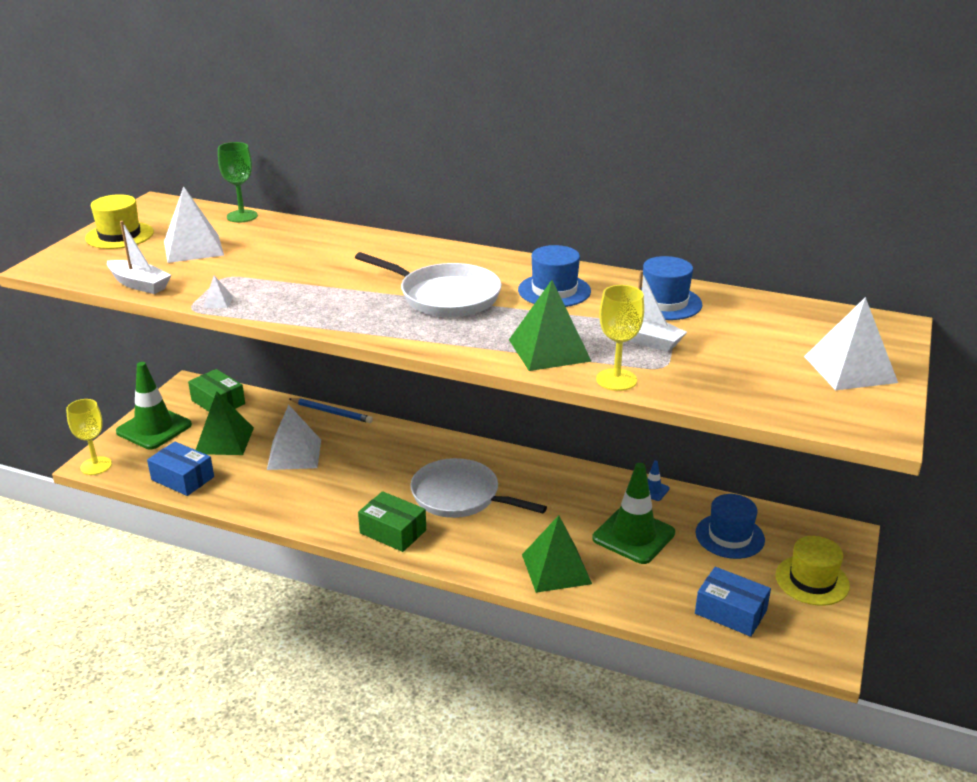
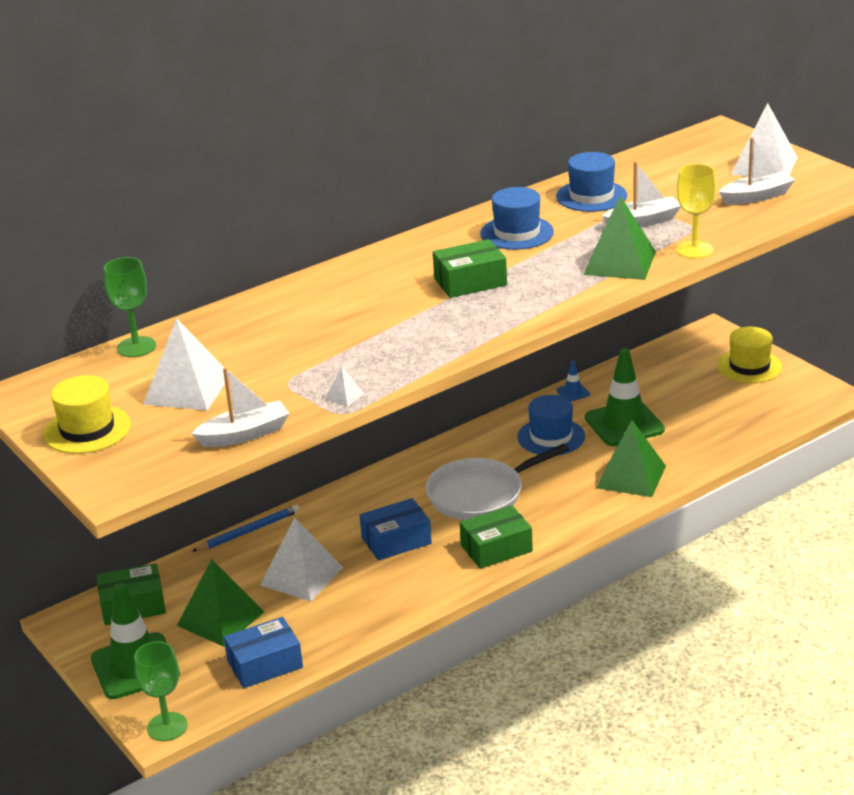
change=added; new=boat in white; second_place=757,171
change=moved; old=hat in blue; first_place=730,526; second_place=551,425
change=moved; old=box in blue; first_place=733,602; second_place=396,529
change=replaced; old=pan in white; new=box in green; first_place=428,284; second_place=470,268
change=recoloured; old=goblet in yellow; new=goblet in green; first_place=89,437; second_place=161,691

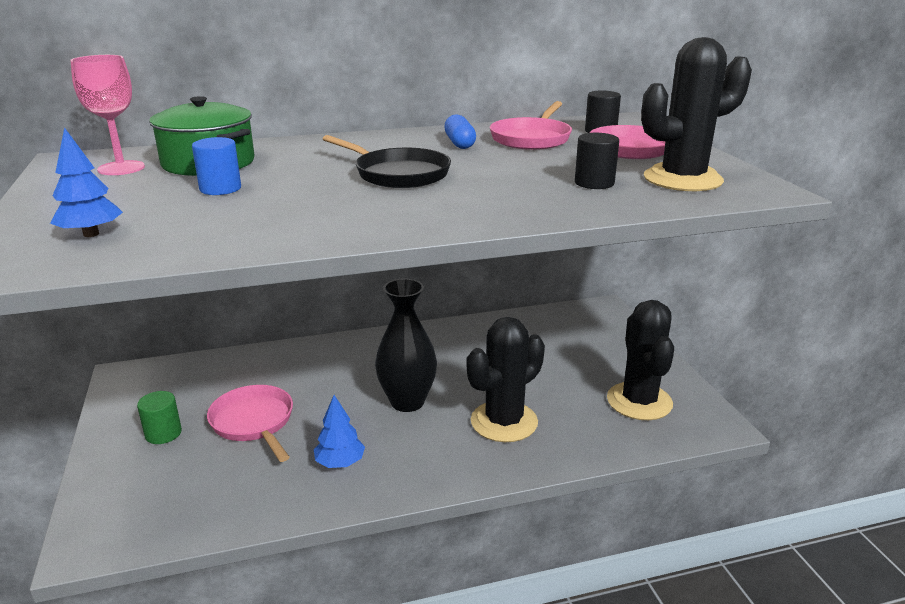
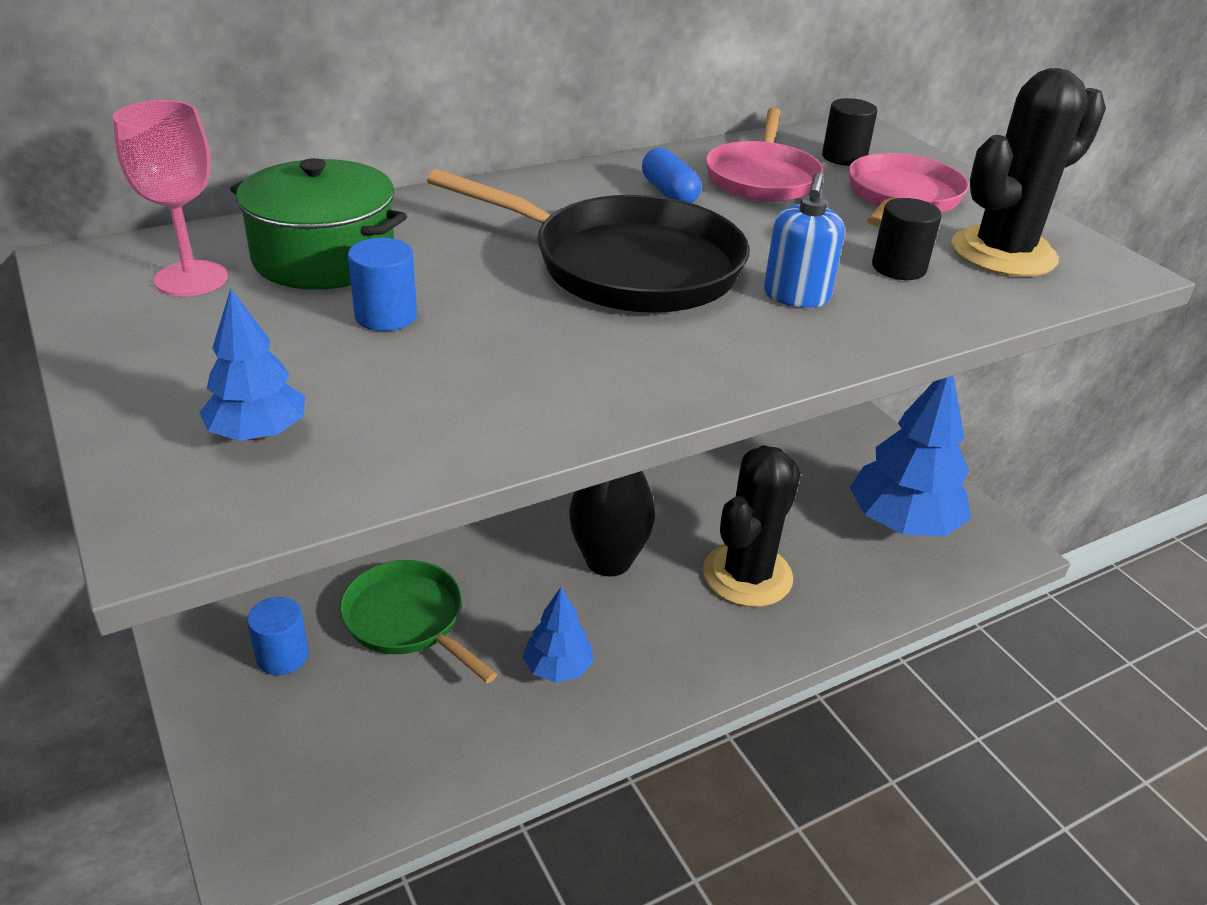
change=added; new=soap dispenser in blue; second_place=804,240
change=replaced; old=cactus in black; new=tree in blue; first_place=640,360; second_place=910,456
change=recoloured; old=cylinder in green; new=cylinder in blue; first_place=159,417; second_place=278,636
change=recoloured; old=pan in pink; new=pan in green; first_place=250,423; second_place=418,621
change=resized; old=pan in black; first_place=387,161; second_place=588,241; factor=1.51

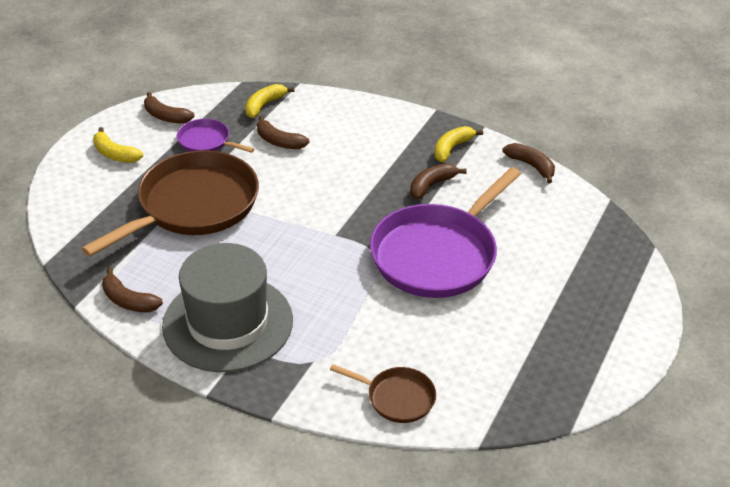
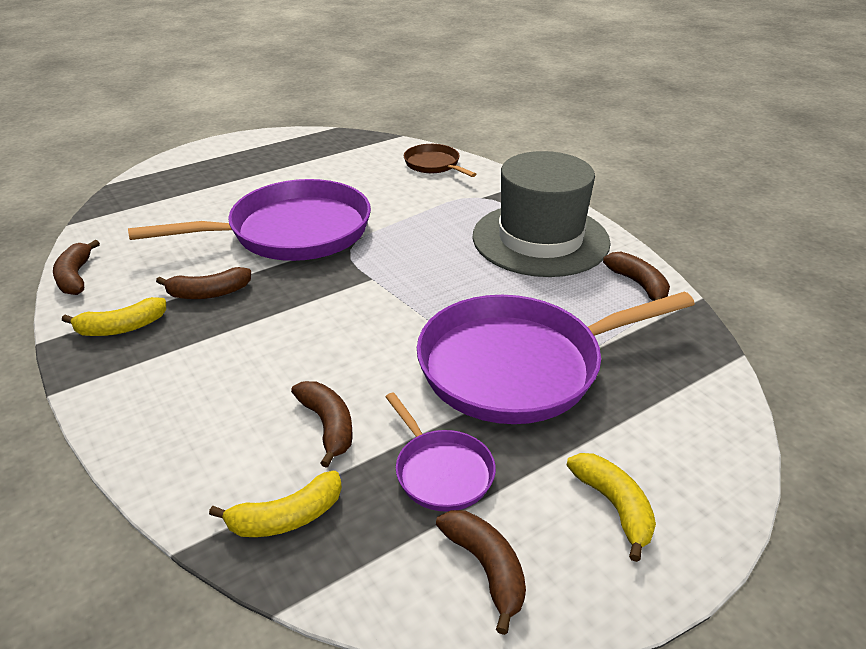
change=recoloured; old=pan in brown; new=pan in purple; first_place=170,203; second_place=556,358

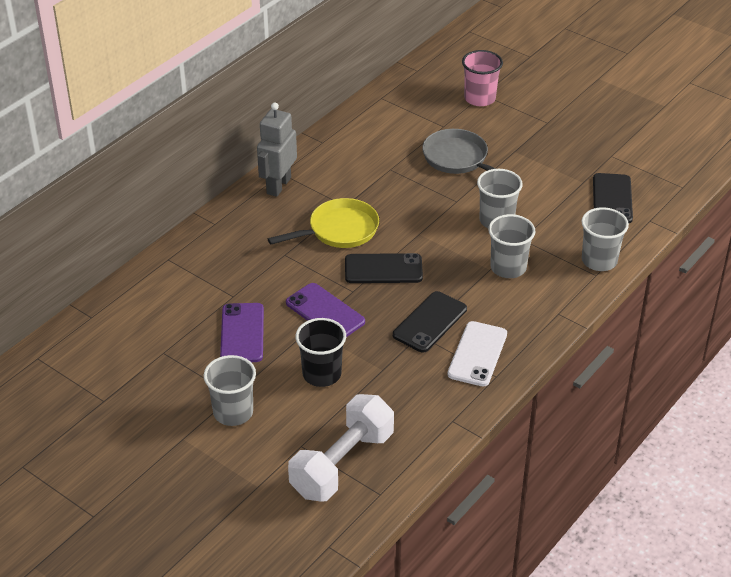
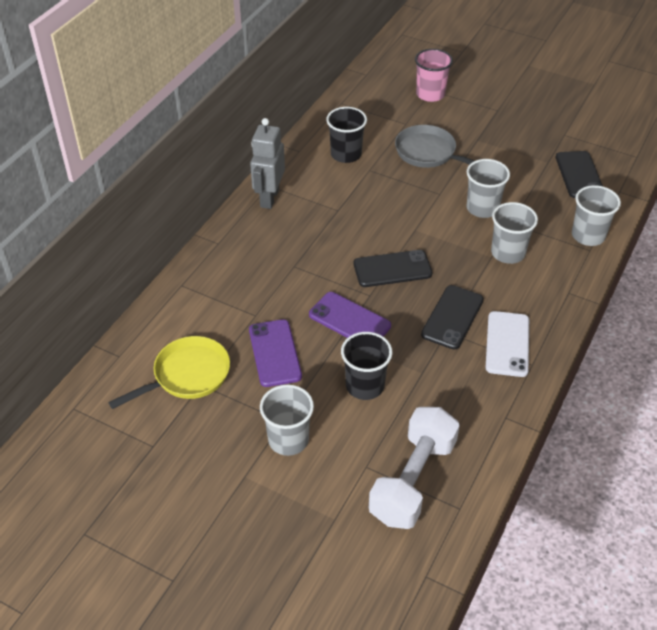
change=added; new=cup in black; second_place=346,135
change=moved; old=pan in yellow; first_place=323,223; second_place=169,372

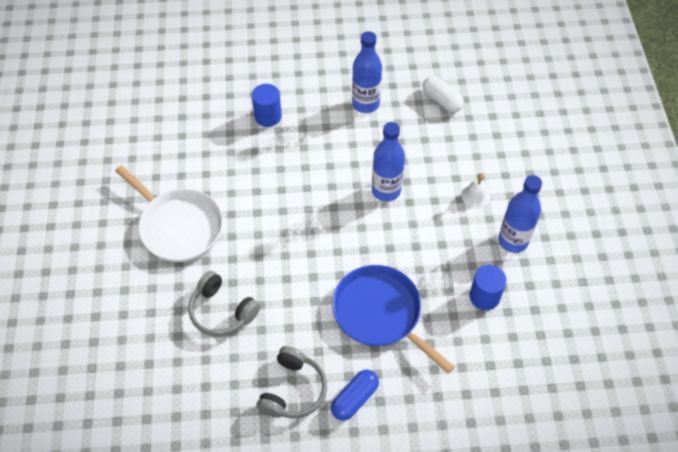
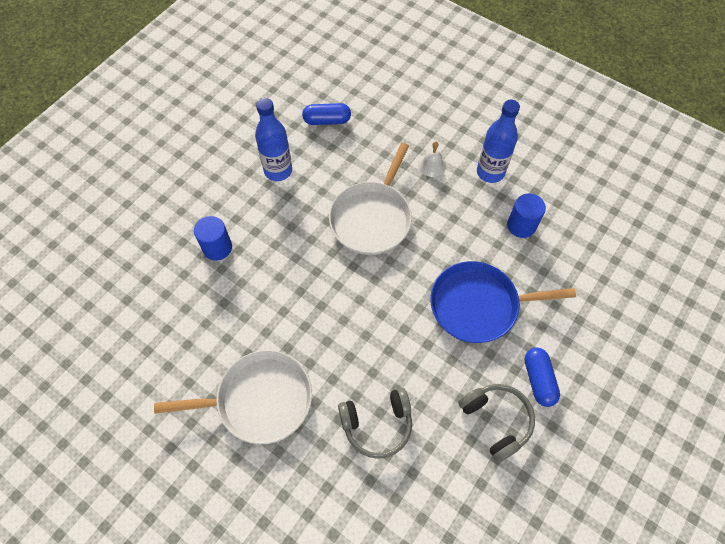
change=replaced; old=bottle in blue; new=pan in white; first_place=388,162; second_place=370,199
change=recoloured; old=capsule in white; new=capsule in blue; first_place=443,94; second_place=326,114

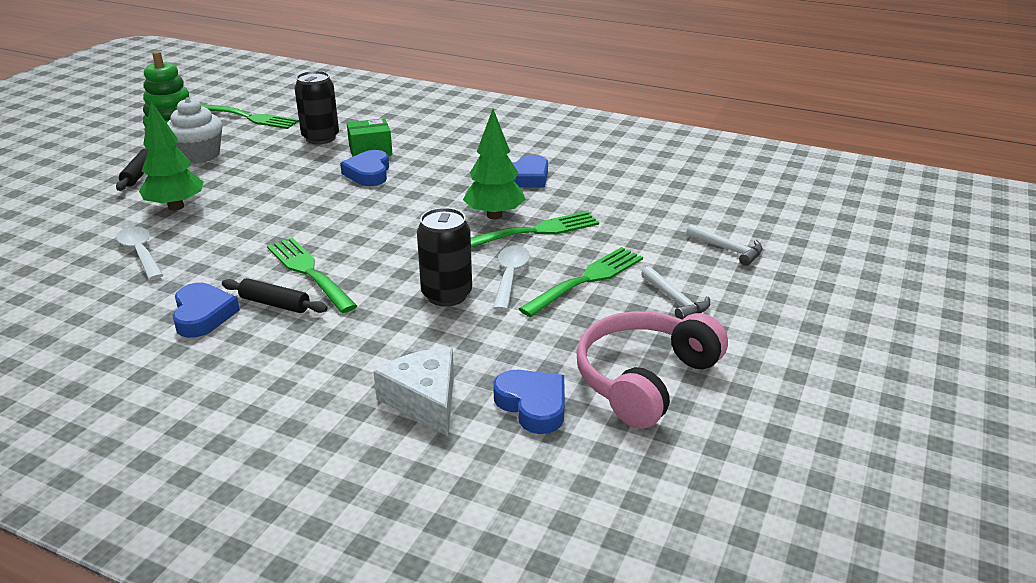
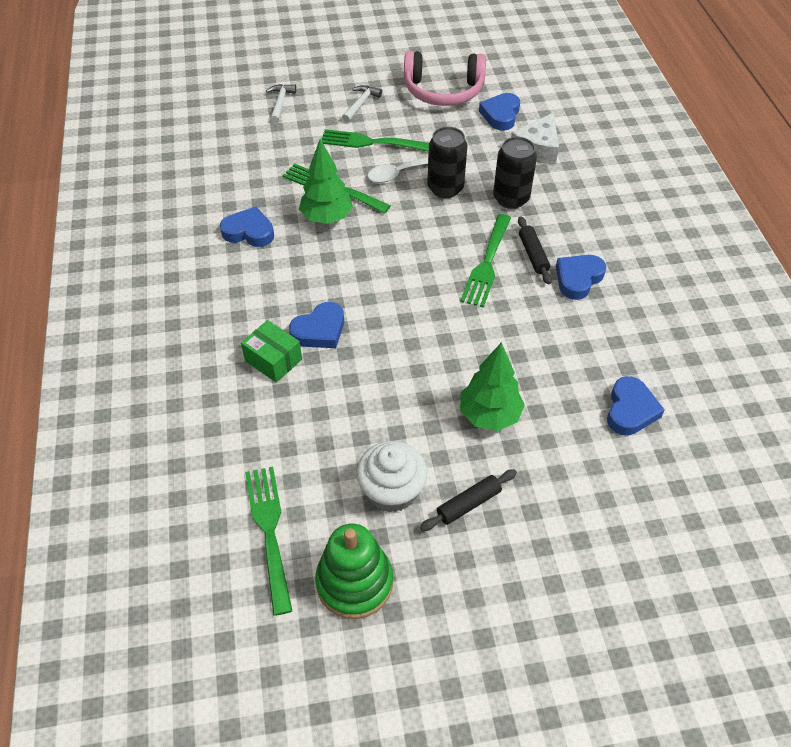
change=removed; old=spoon in white; first_place=139,253
change=added; new=heart in blue; second_place=636,405
change=moved; old=can in black; first_place=316,107; second_place=515,173

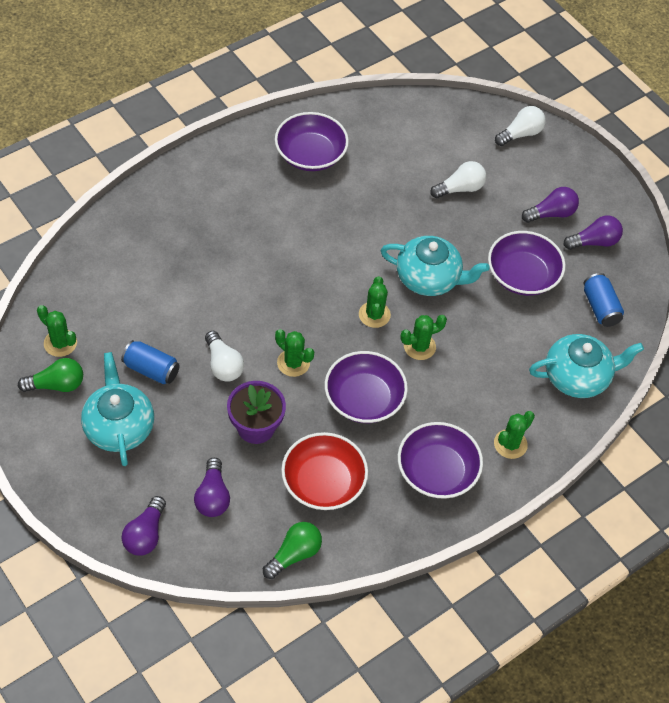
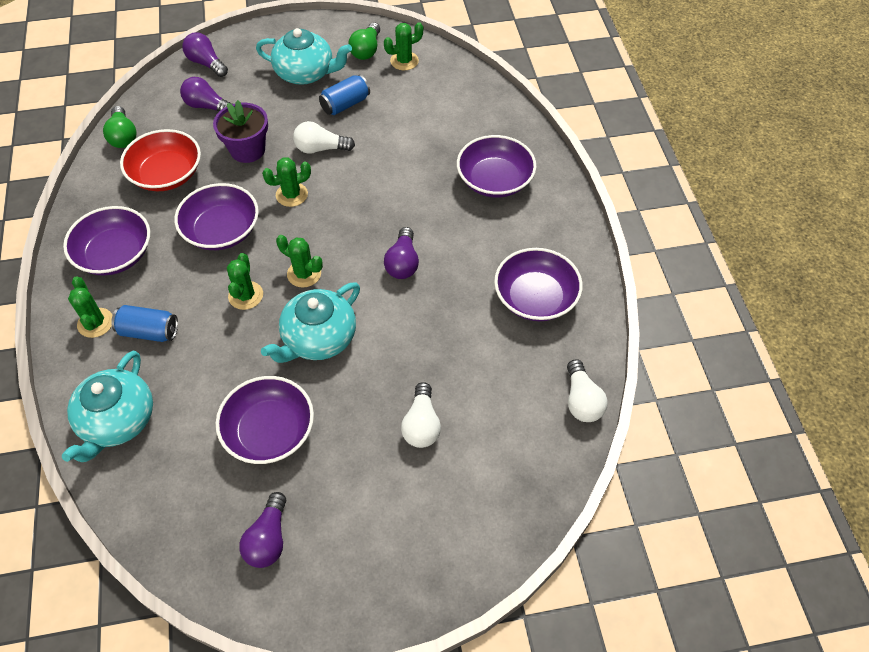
change=added; new=bowl in purple; second_place=496,166
change=moved; old=light bulb in white; first_place=520,126; second_place=587,390
change=moved; old=light bulb in purple; first_place=550,205; second_place=401,253
change=moved; old=can in blue; first_place=604,300; second_place=144,323

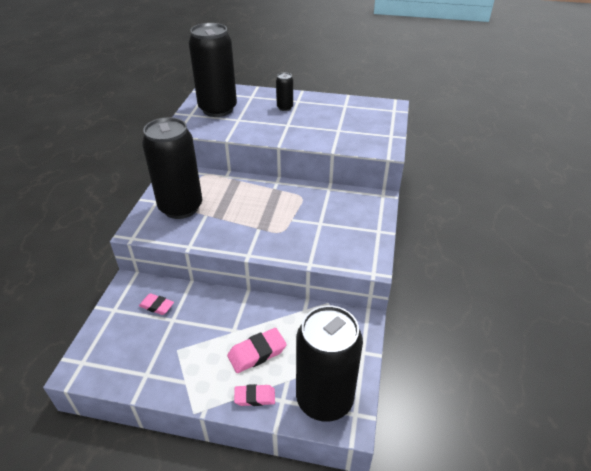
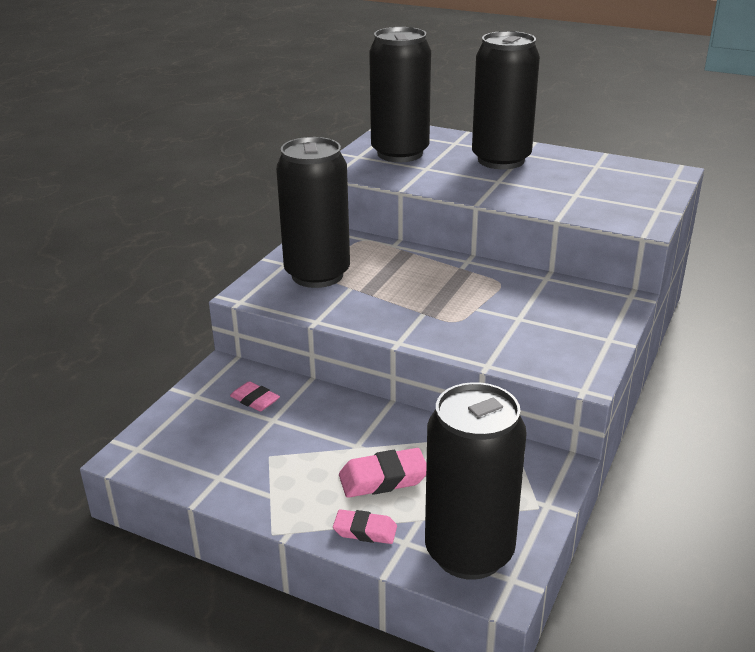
change=resized; old=can in black; first_place=284,92; second_place=506,100; factor=2.32

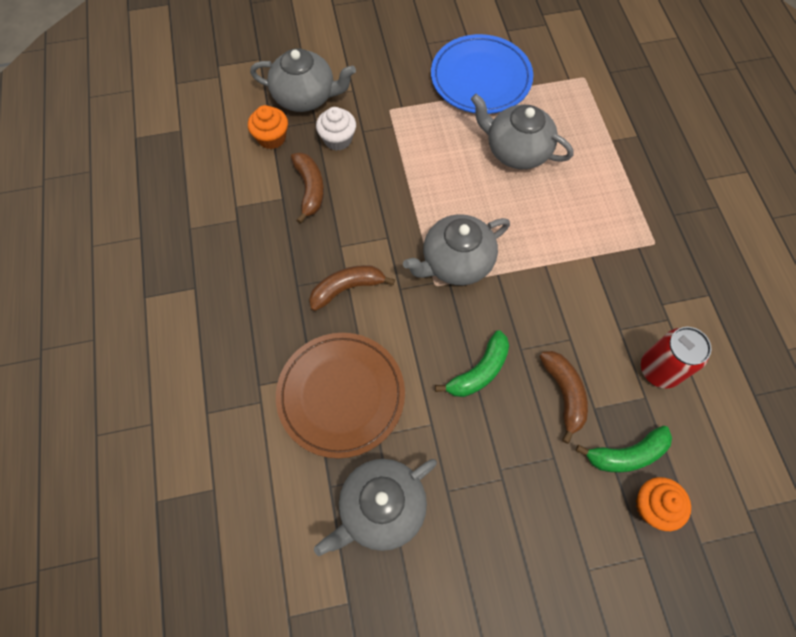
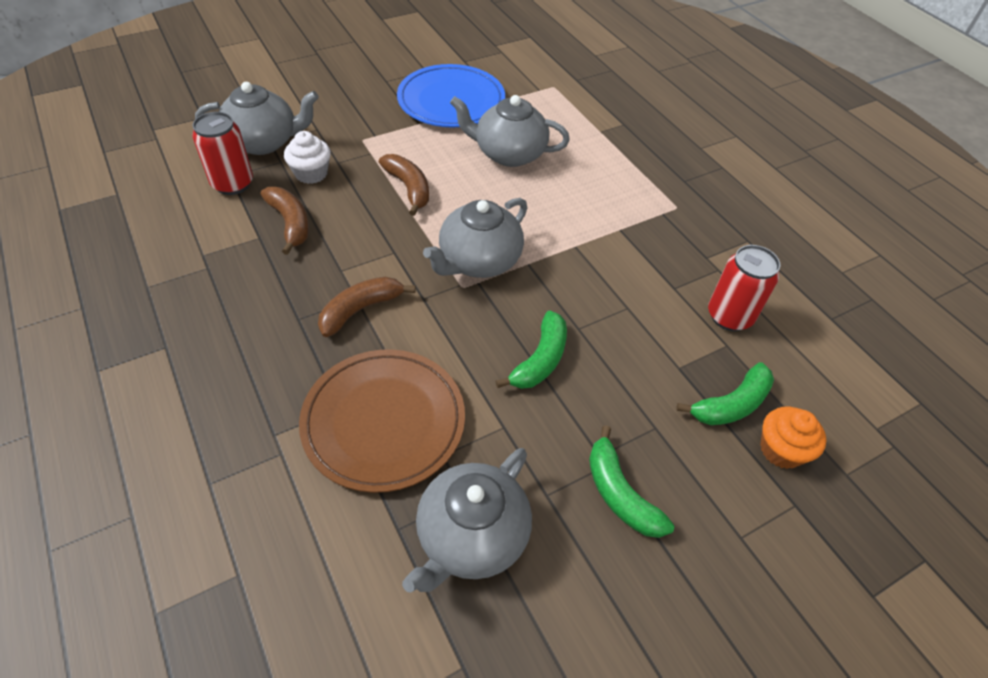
change=added; new=banana in green; second_place=631,481
change=moved; old=banana in brown; first_place=564,397; second_place=404,185
change=replaced; old=cupcake in orange; new=can in red; first_place=268,127; second_place=223,153

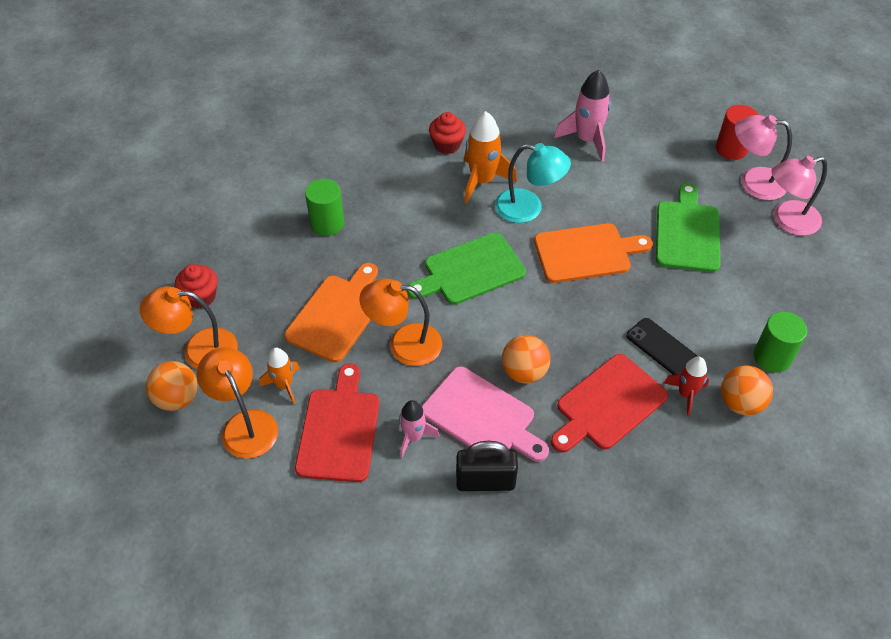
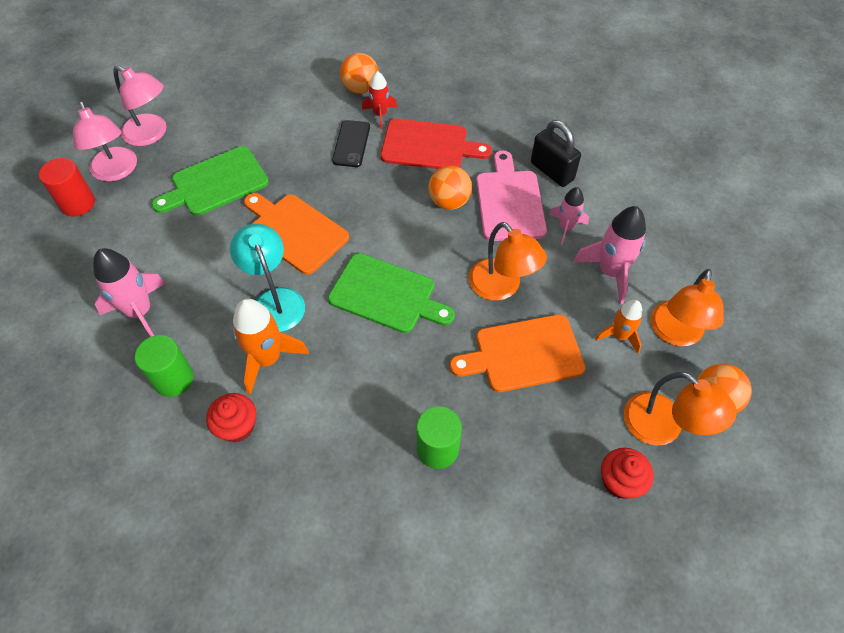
change=moved; old=cylinder in green; first_place=780,342; second_place=164,366
change=replaced; old=cutting board in red; new=rocket in pink; first_place=337,422; second_place=609,255

